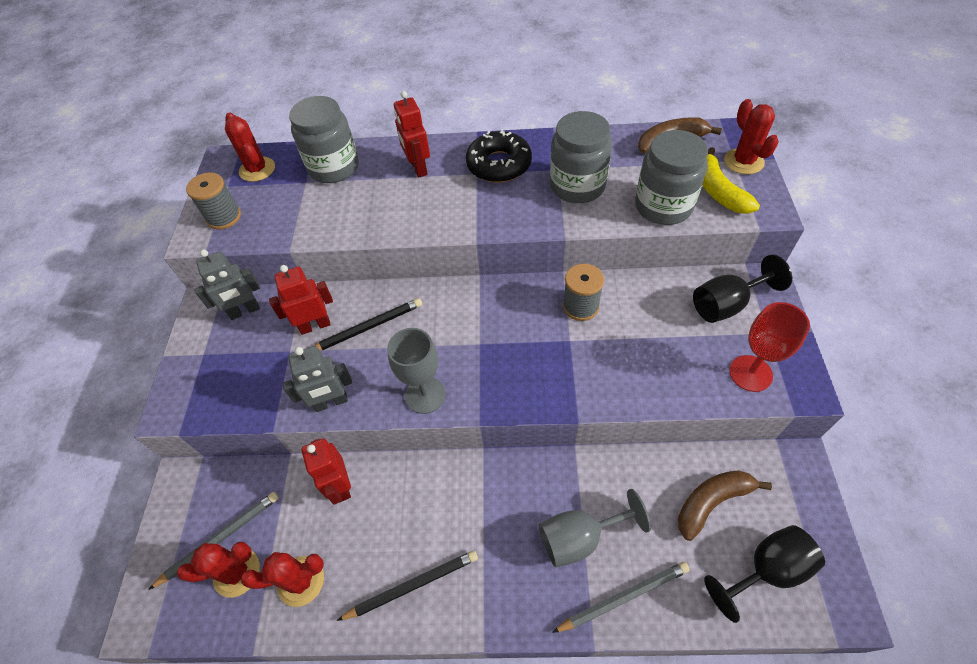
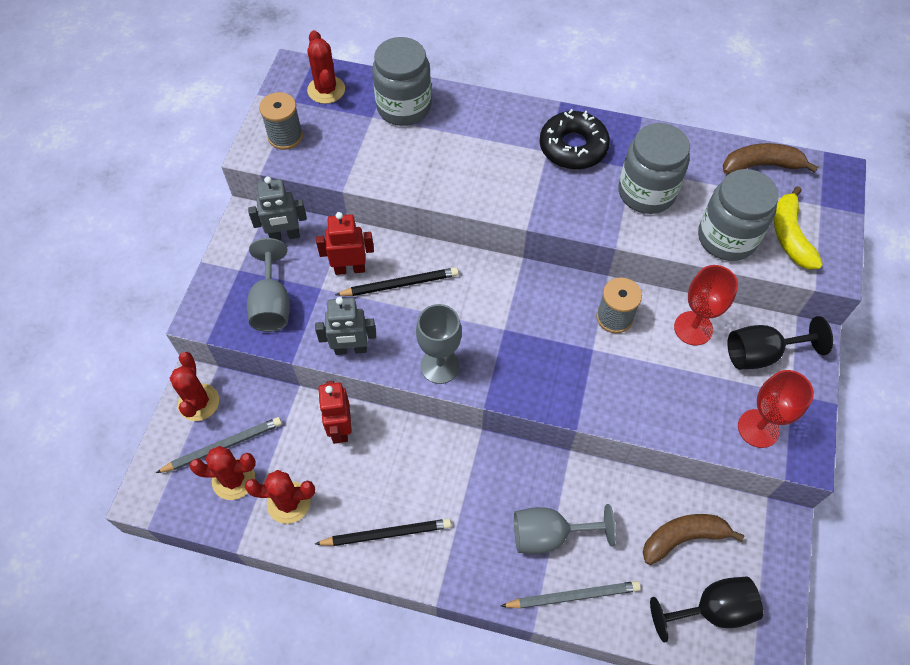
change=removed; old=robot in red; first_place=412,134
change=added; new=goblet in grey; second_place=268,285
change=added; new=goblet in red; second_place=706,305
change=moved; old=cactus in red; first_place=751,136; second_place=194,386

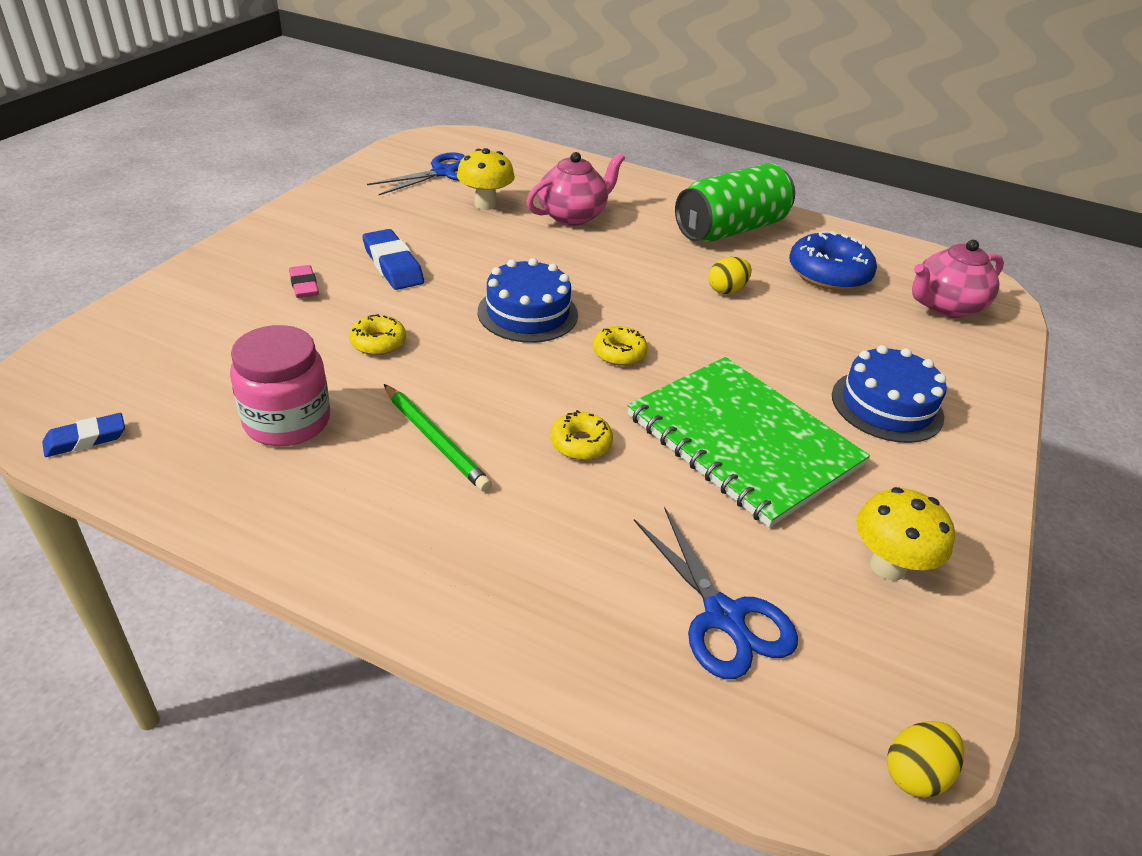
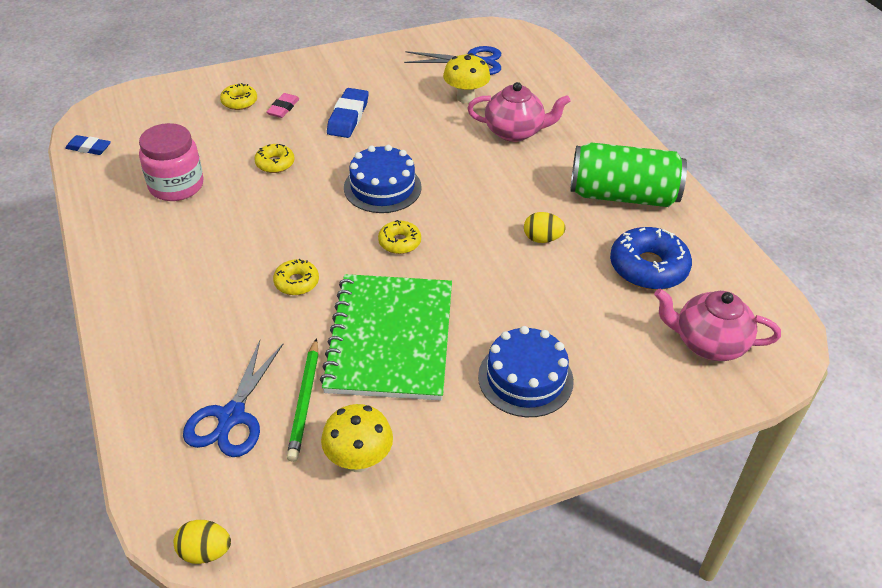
change=added; new=donut in yellow; second_place=238,96
change=moved; old=pencil in green; first_place=438,438; second_place=303,400

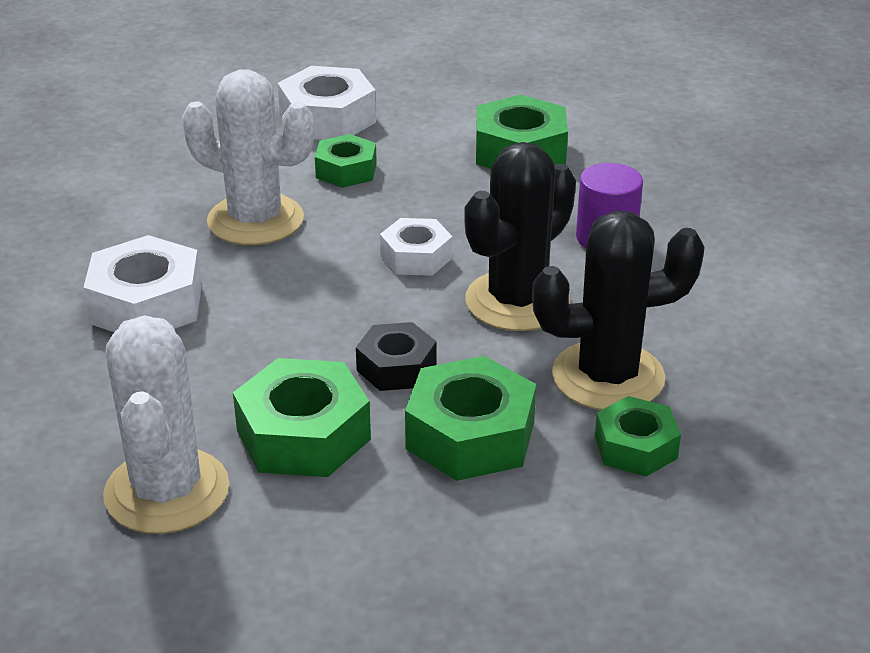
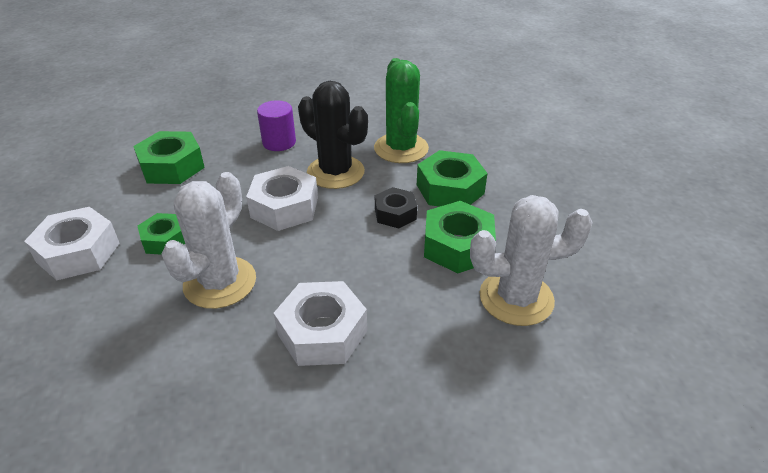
change=removed; old=nut in green; first_place=638,436
change=recoloured; old=cactus in black; new=cactus in green; first_place=618,310; second_place=401,110
change=resized; old=nut in white; first_place=416,247; second_place=282,198; factor=1.59

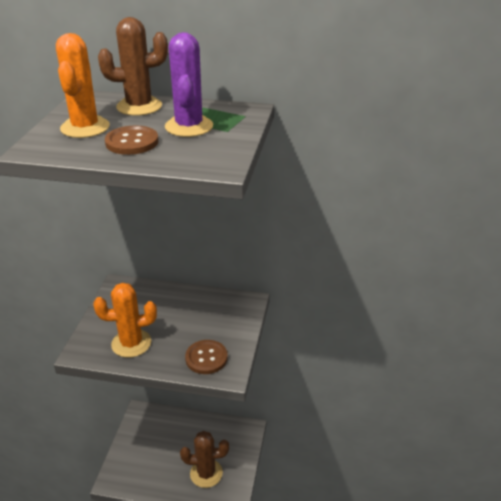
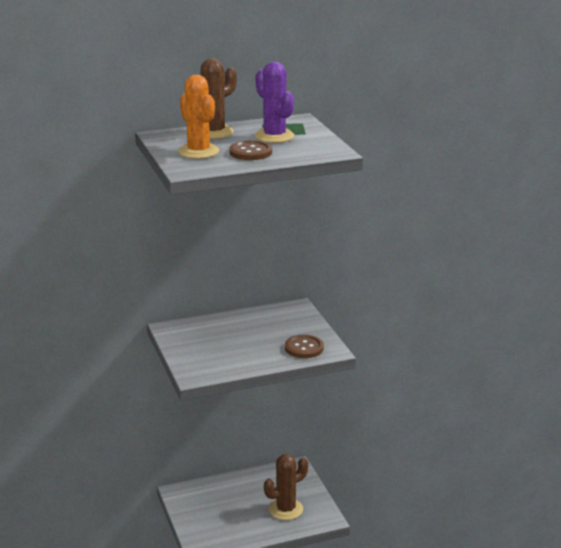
change=removed; old=cactus in orange; first_place=125,320

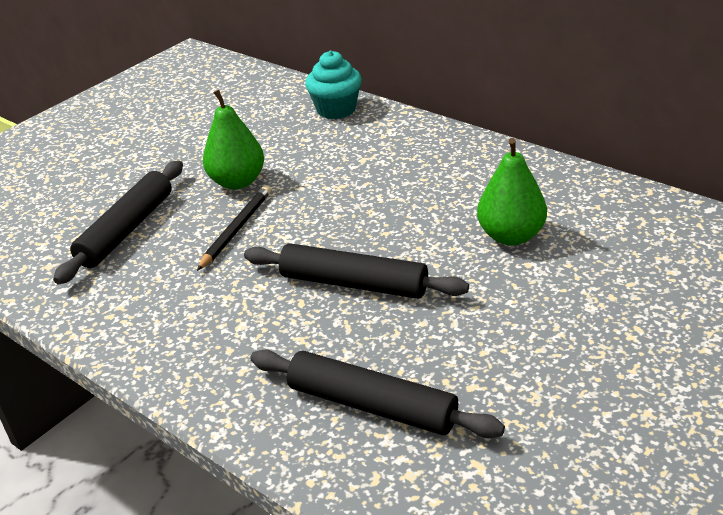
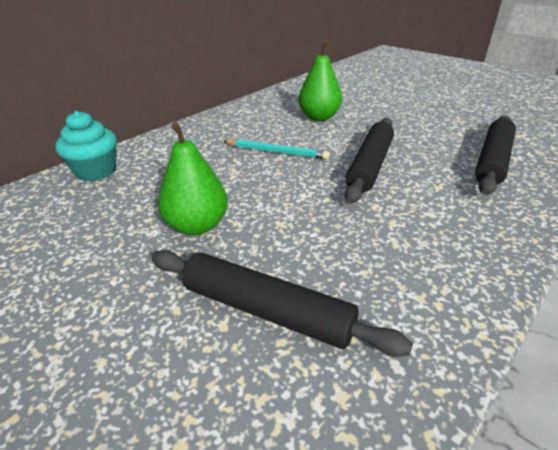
change=removed; old=pencil in black; first_place=234,228
change=added; new=pencil in turquoise; second_place=276,149

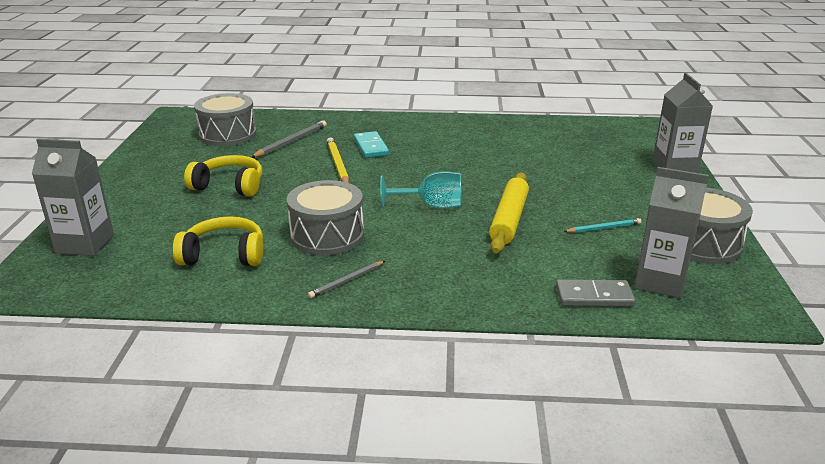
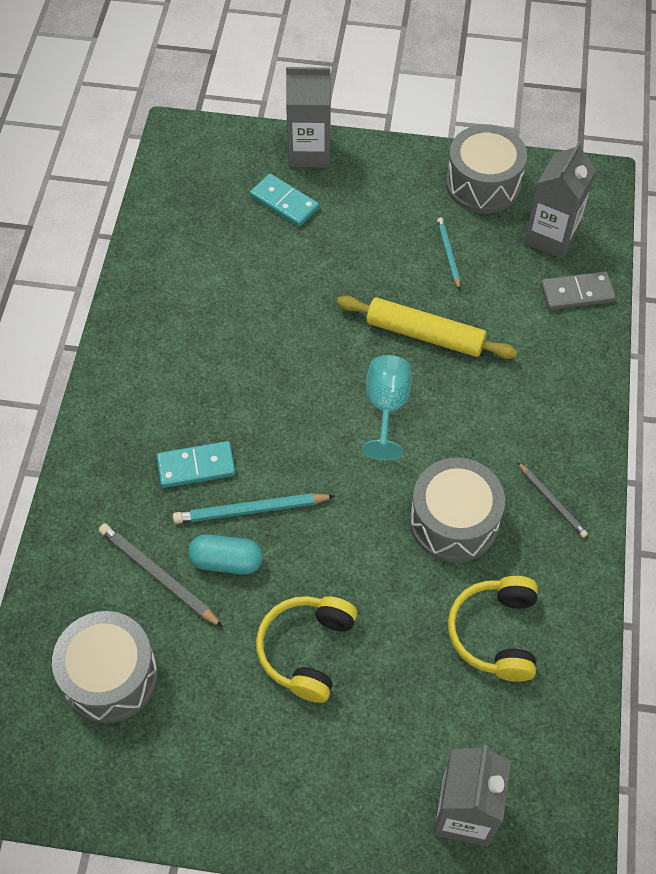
change=added; new=capsule in turquoise; second_place=225,554
change=added; new=domino in turquoise; second_place=284,200
change=recoloured; old=pencil in yellow; new=pencil in turquoise; first_place=338,160; second_place=254,508
change=turned; old=domino in grey; first_place=595,293; second_place=578,290; degrees=75

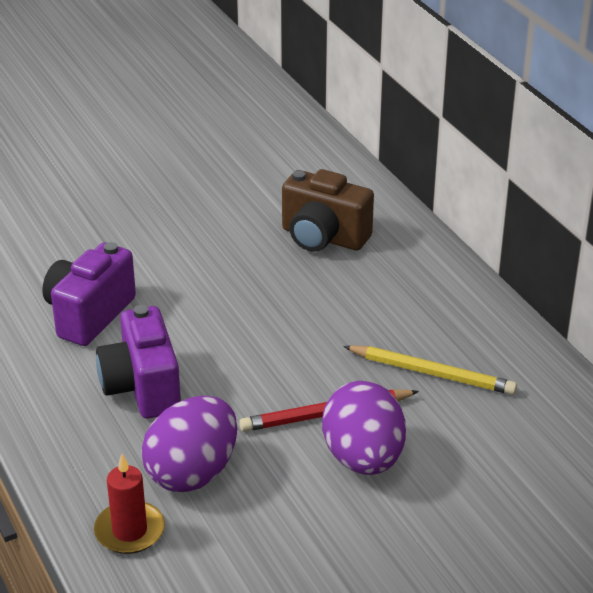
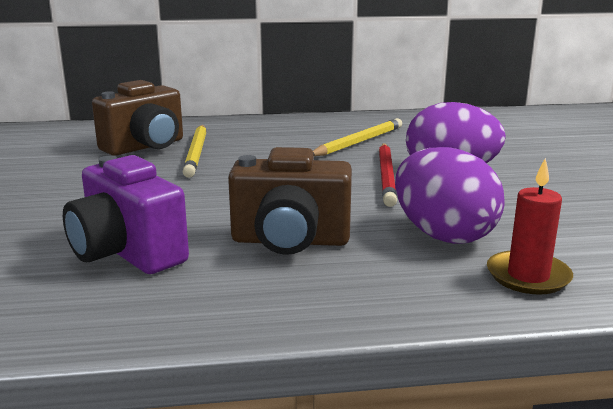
change=added; new=pencil in yellow; second_place=194,151
change=recoloured; old=camera in purple; new=camera in brown; first_place=138,362; second_place=290,201

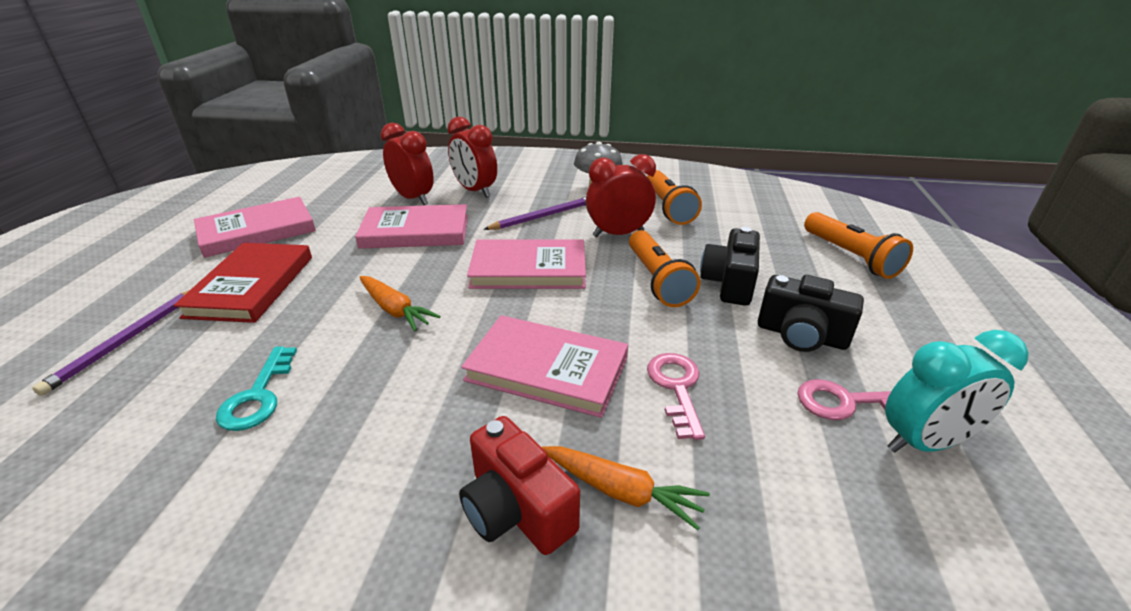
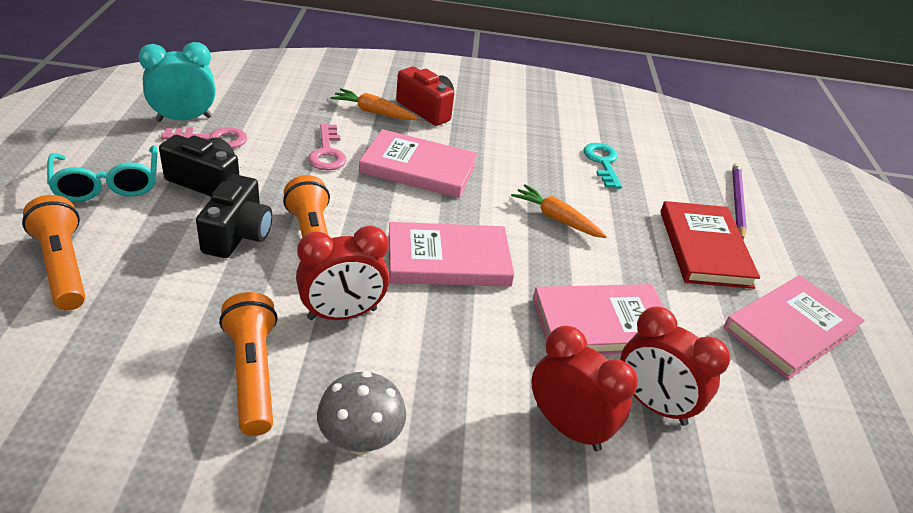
change=removed; old=pencil in purple; first_place=534,213
change=added; new=glasses in turquoise; second_place=102,173

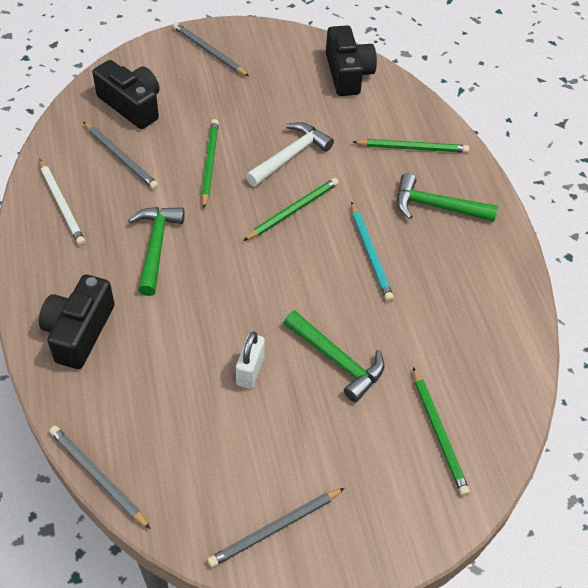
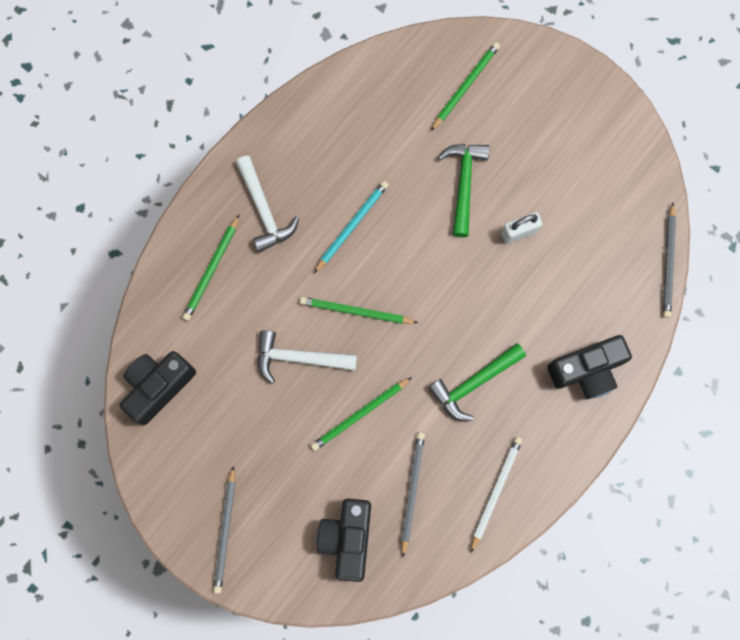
change=removed; old=pencil in grey; first_place=276,527
change=recoloured; old=hammer in green; new=hammer in white; first_place=447,197; second_place=267,204
change=turned; old=pencil in green; first_place=411,146; second_place=210,268; degrees=-120

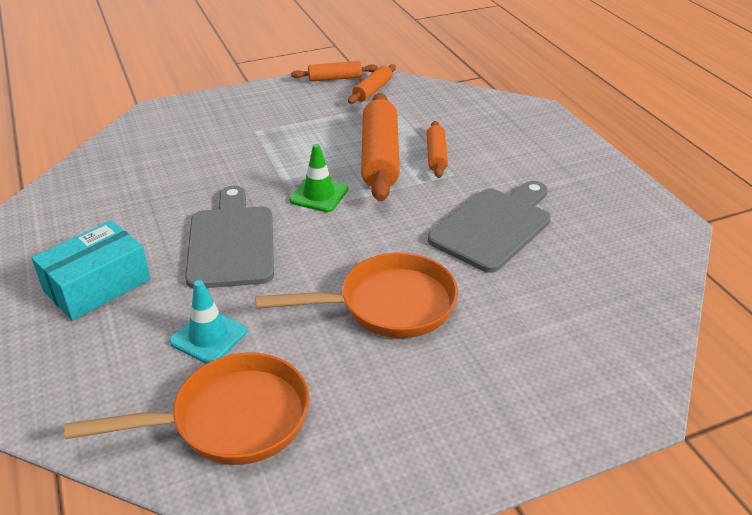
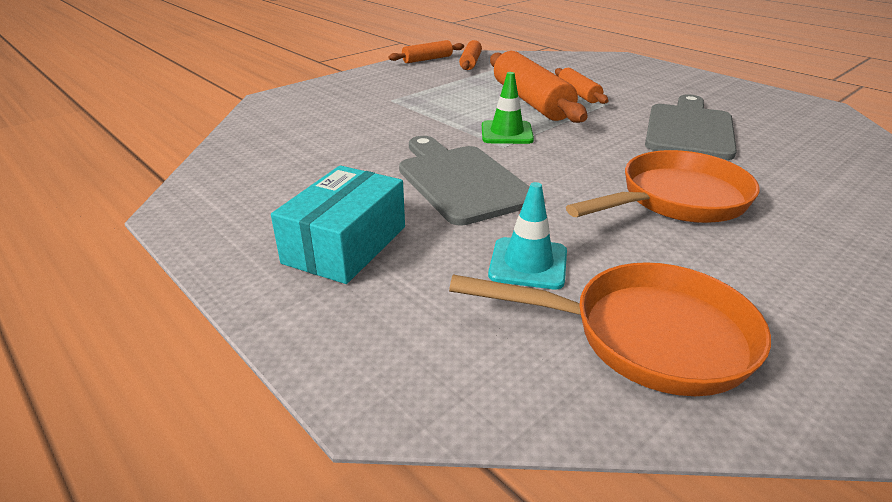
change=turned; old=pan in orange; first_place=187,409; second_place=610,329; degrees=45

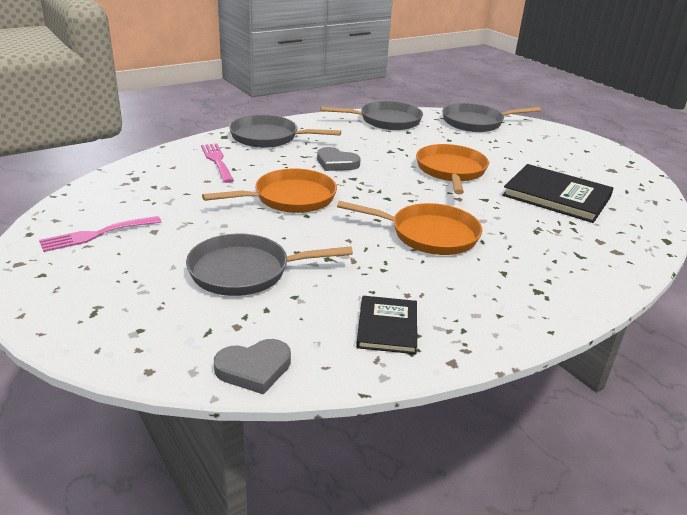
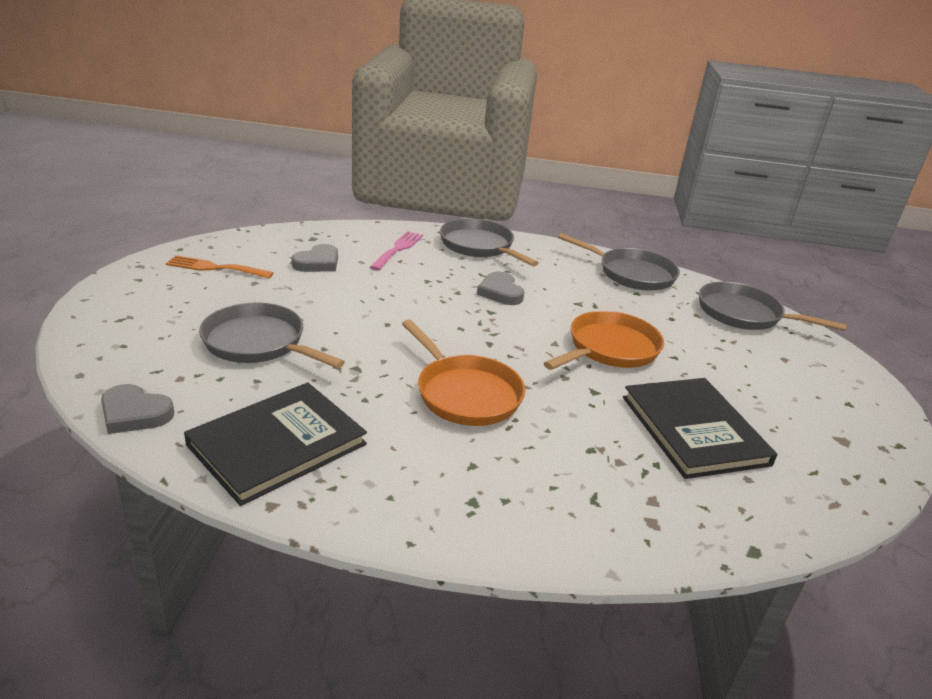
change=removed; old=pan in orange; first_place=269,190
change=added; new=heart in grey; second_place=314,258
change=recoloured; old=fork in pink; new=fork in orange; first_place=100,234; second_place=220,266
change=resized; old=book in black; first_place=386,325; second_place=275,444; factor=1.71

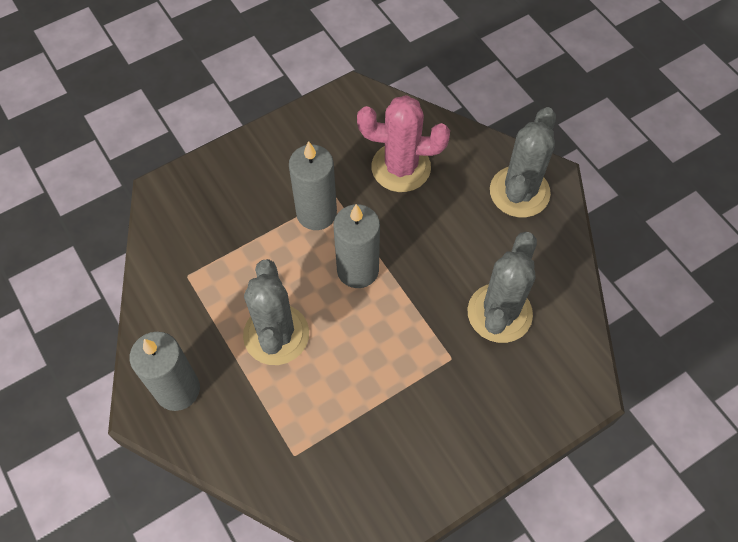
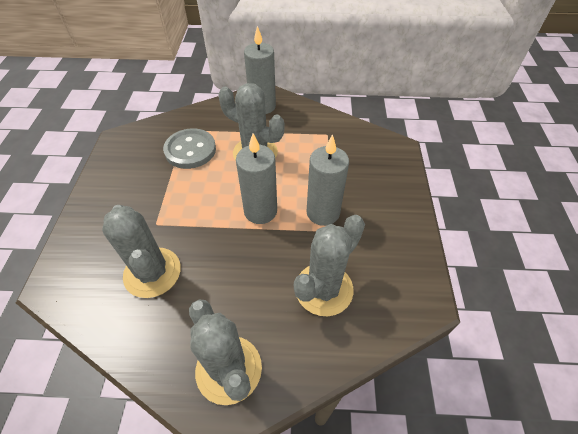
change=added; new=button in grey; second_place=189,148
change=recoloured; old=cactus in pink; new=cactus in grey; first_place=403,143; second_place=329,265

